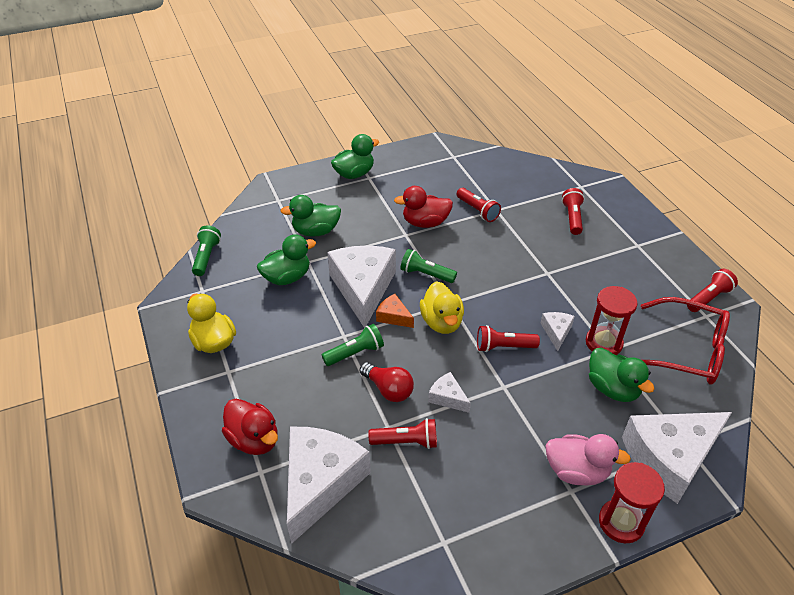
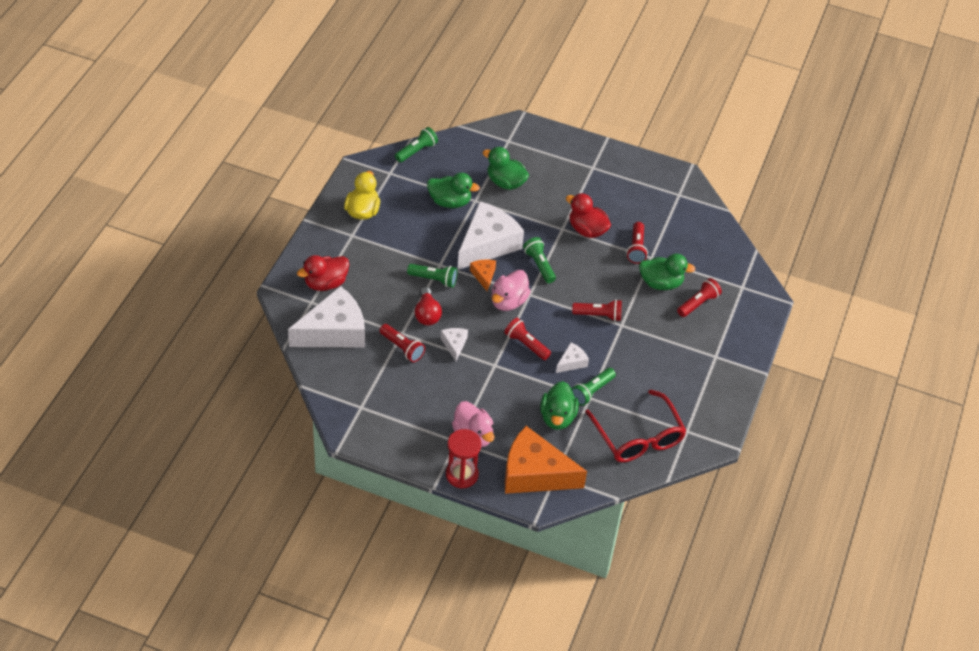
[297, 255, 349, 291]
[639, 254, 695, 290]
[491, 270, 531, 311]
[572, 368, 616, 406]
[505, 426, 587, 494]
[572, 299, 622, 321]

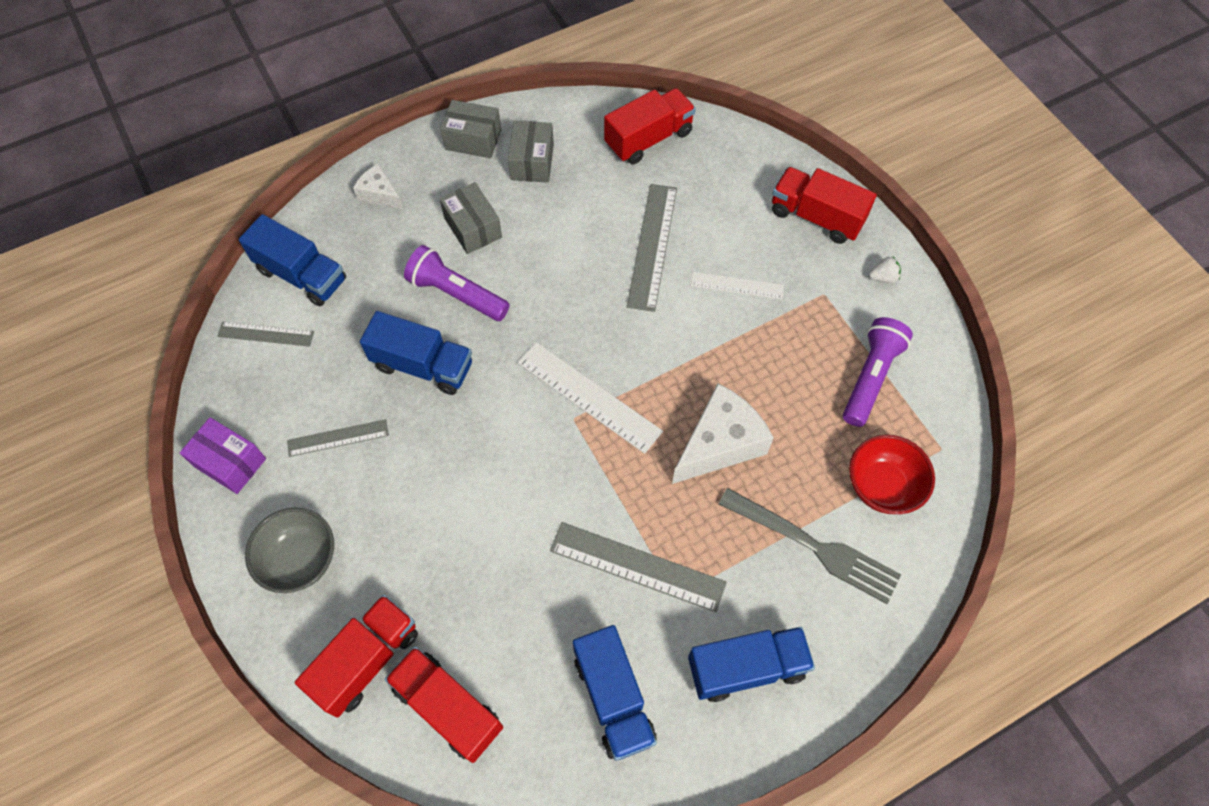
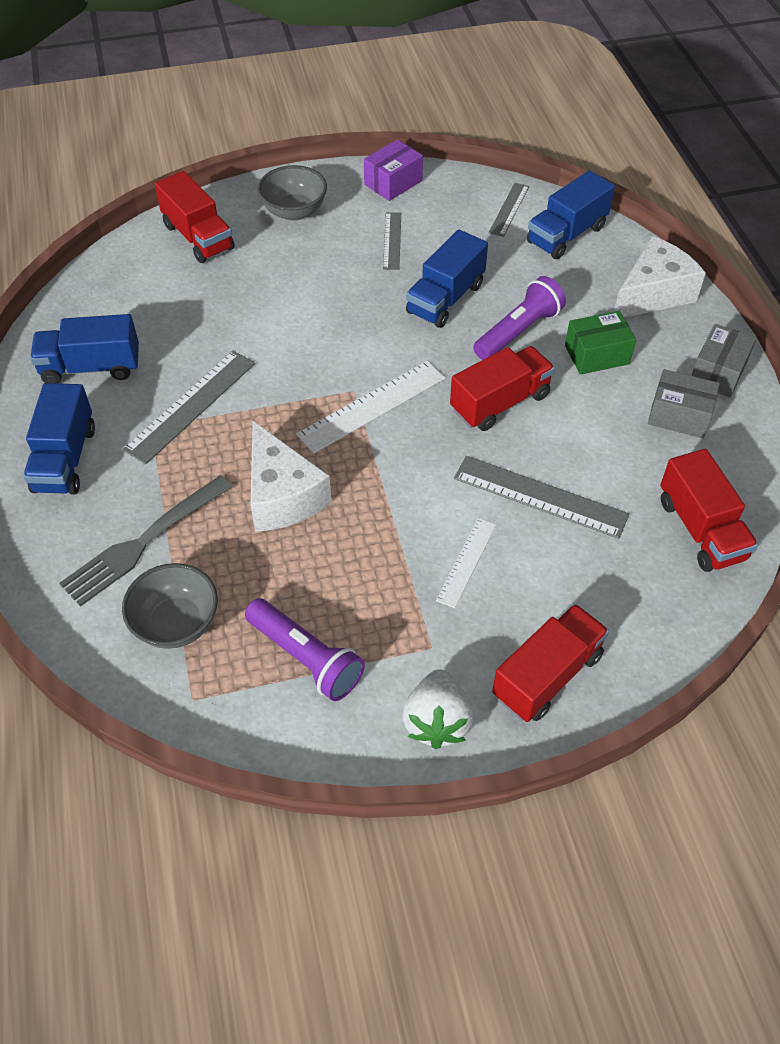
[614, 236, 706, 317]
[450, 346, 555, 431]
[565, 311, 636, 375]
[122, 563, 218, 649]
[402, 669, 474, 749]

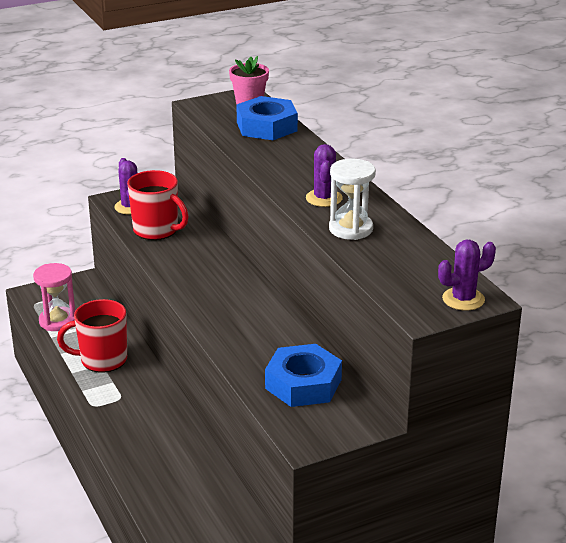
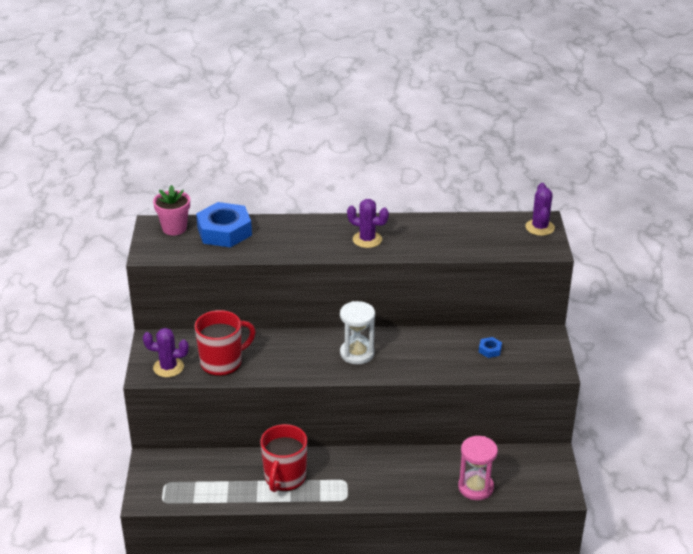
[458, 436, 498, 500]
[479, 337, 502, 358]
[340, 301, 375, 364]

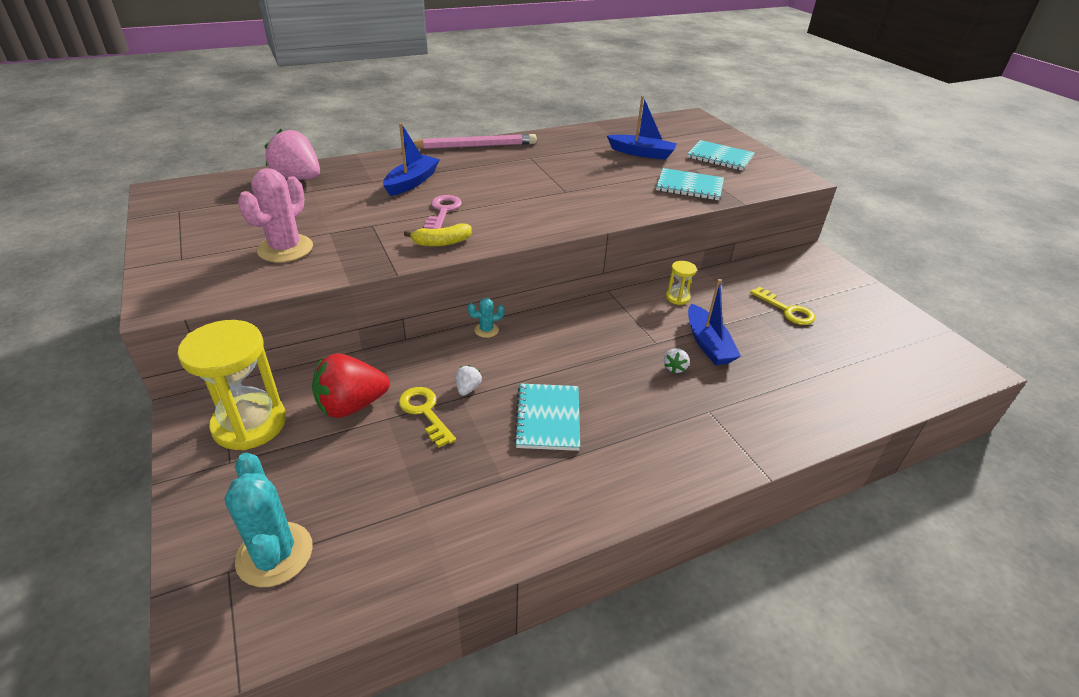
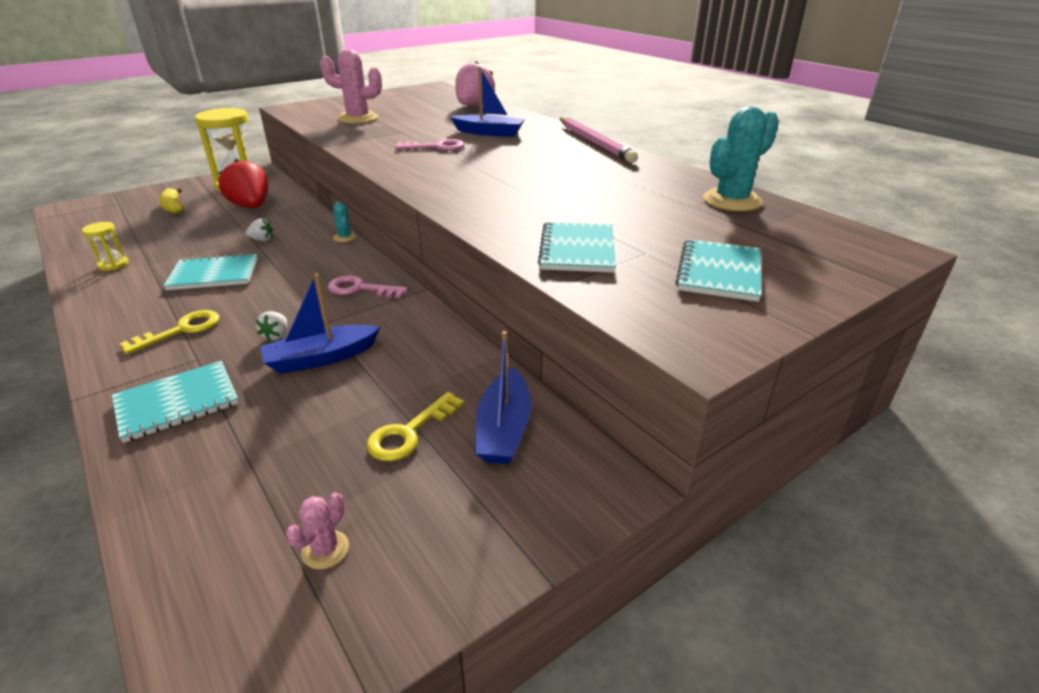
[703, 107, 779, 211]
[120, 310, 220, 355]
[159, 188, 183, 214]
[475, 331, 531, 464]
[256, 311, 287, 341]
[82, 222, 129, 271]
[112, 361, 239, 443]
[286, 492, 349, 569]
[327, 275, 408, 299]

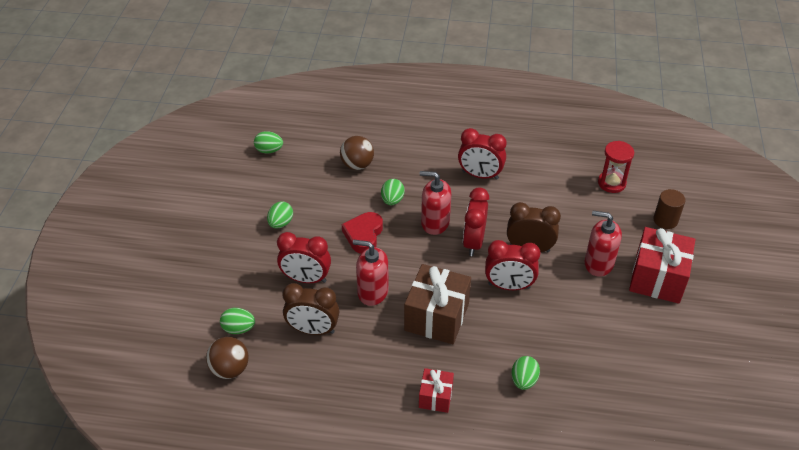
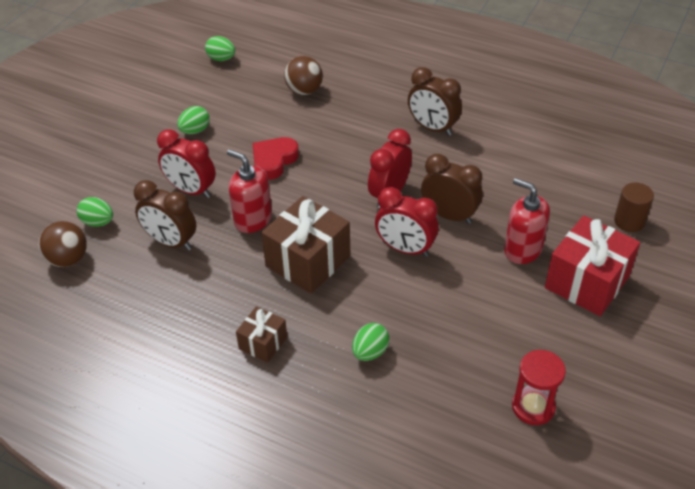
[381, 179, 405, 205] (first image)
[236, 306, 287, 363]
[420, 171, 451, 235] (first image)
[408, 67, 462, 136]
[512, 350, 566, 425]

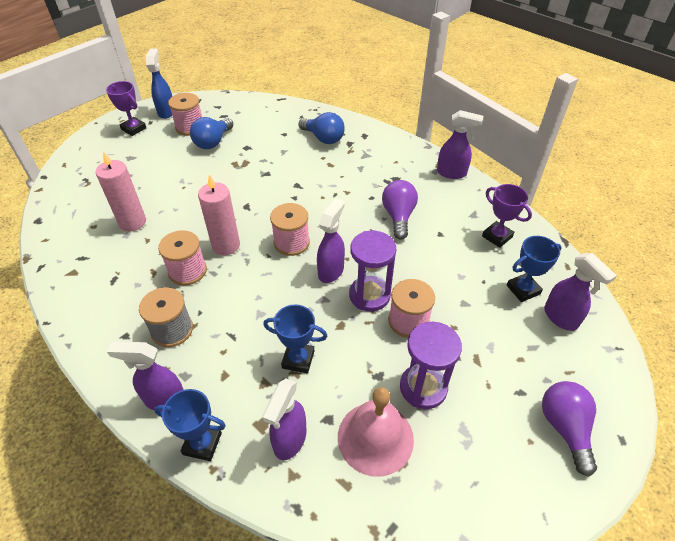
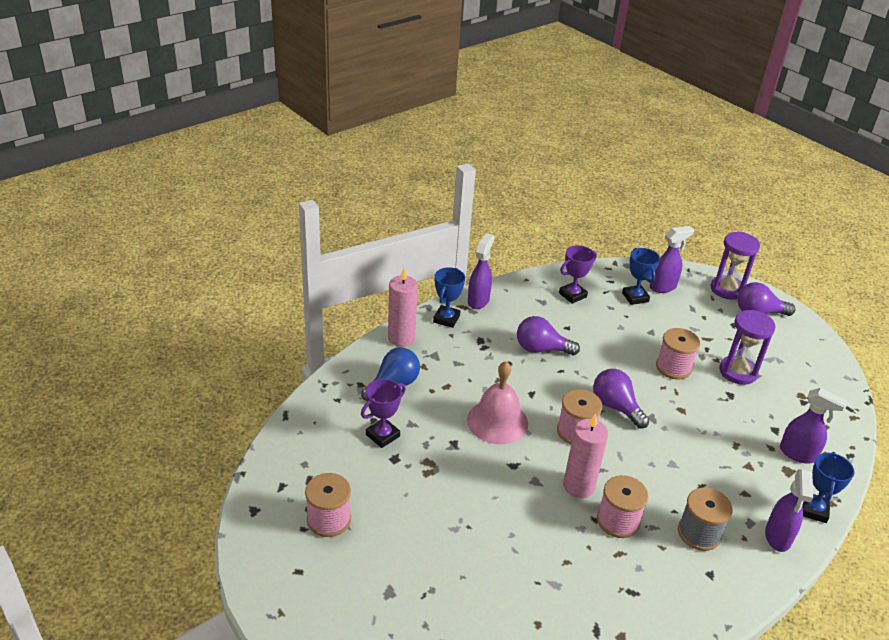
[388, 268, 418, 347]
[361, 379, 406, 448]
[146, 48, 172, 119] (first image)
[190, 117, 233, 149] (first image)
[433, 267, 465, 328]
[593, 369, 649, 428]
[467, 361, 528, 444]
[710, 232, 760, 300]

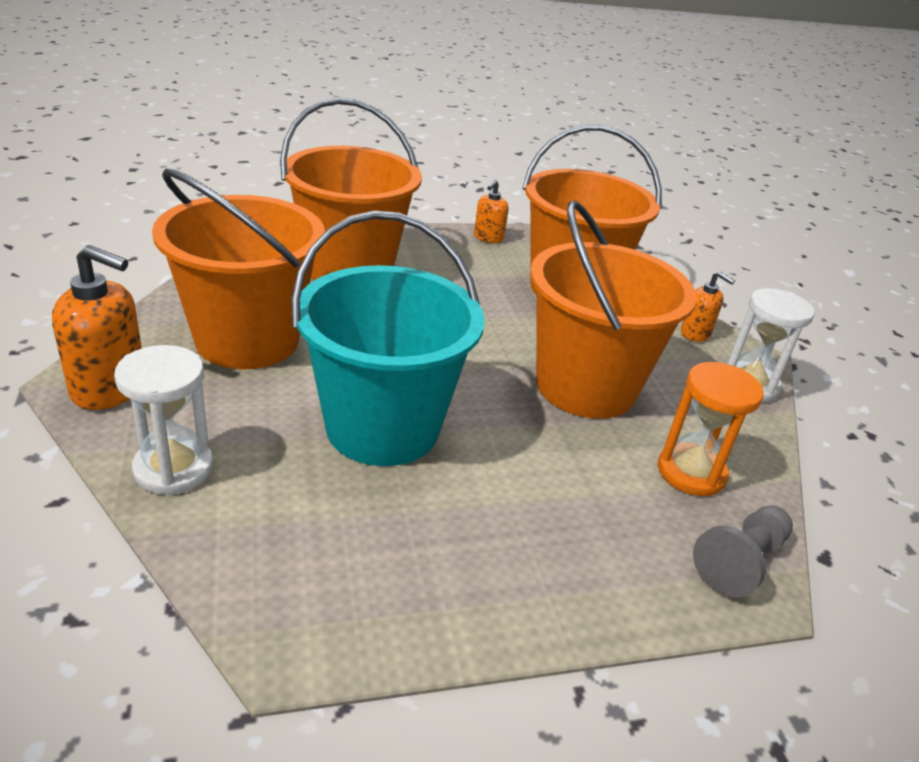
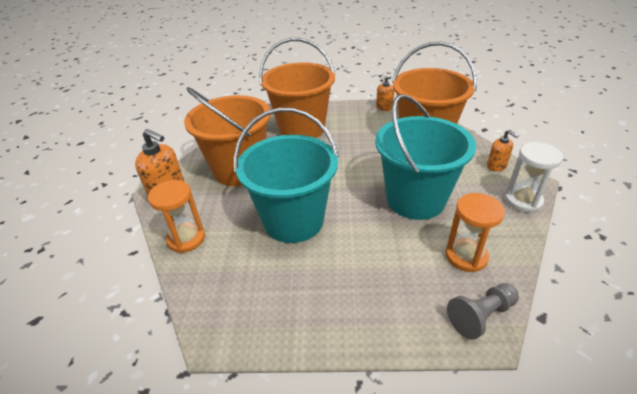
[148, 180, 205, 253]
[375, 94, 476, 220]

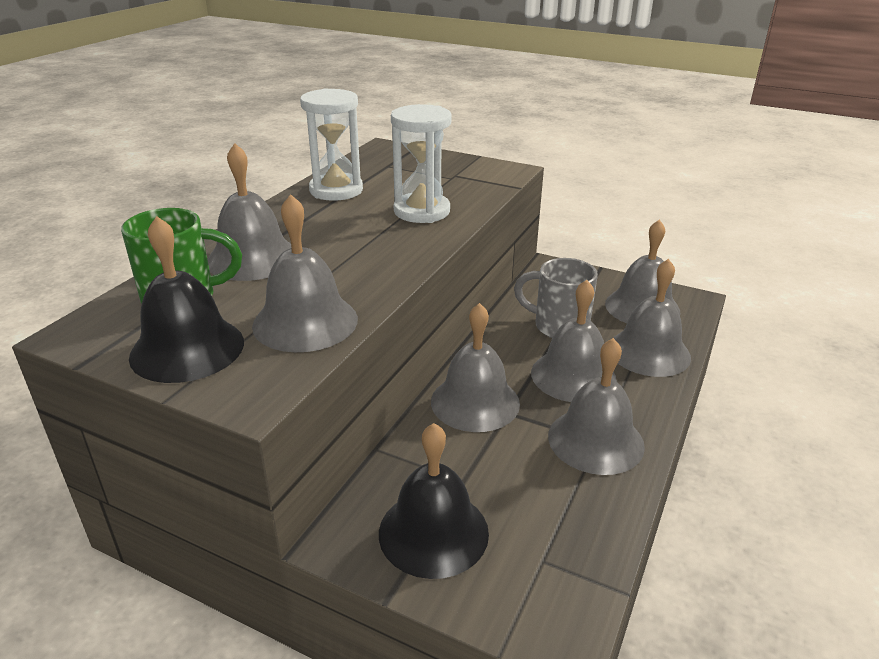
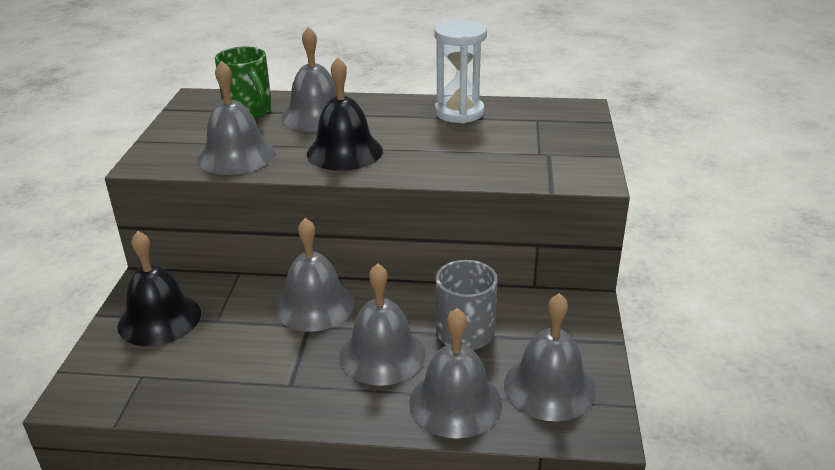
[307, 57, 383, 171]
[391, 104, 452, 223] (first image)
[548, 338, 645, 475] (first image)

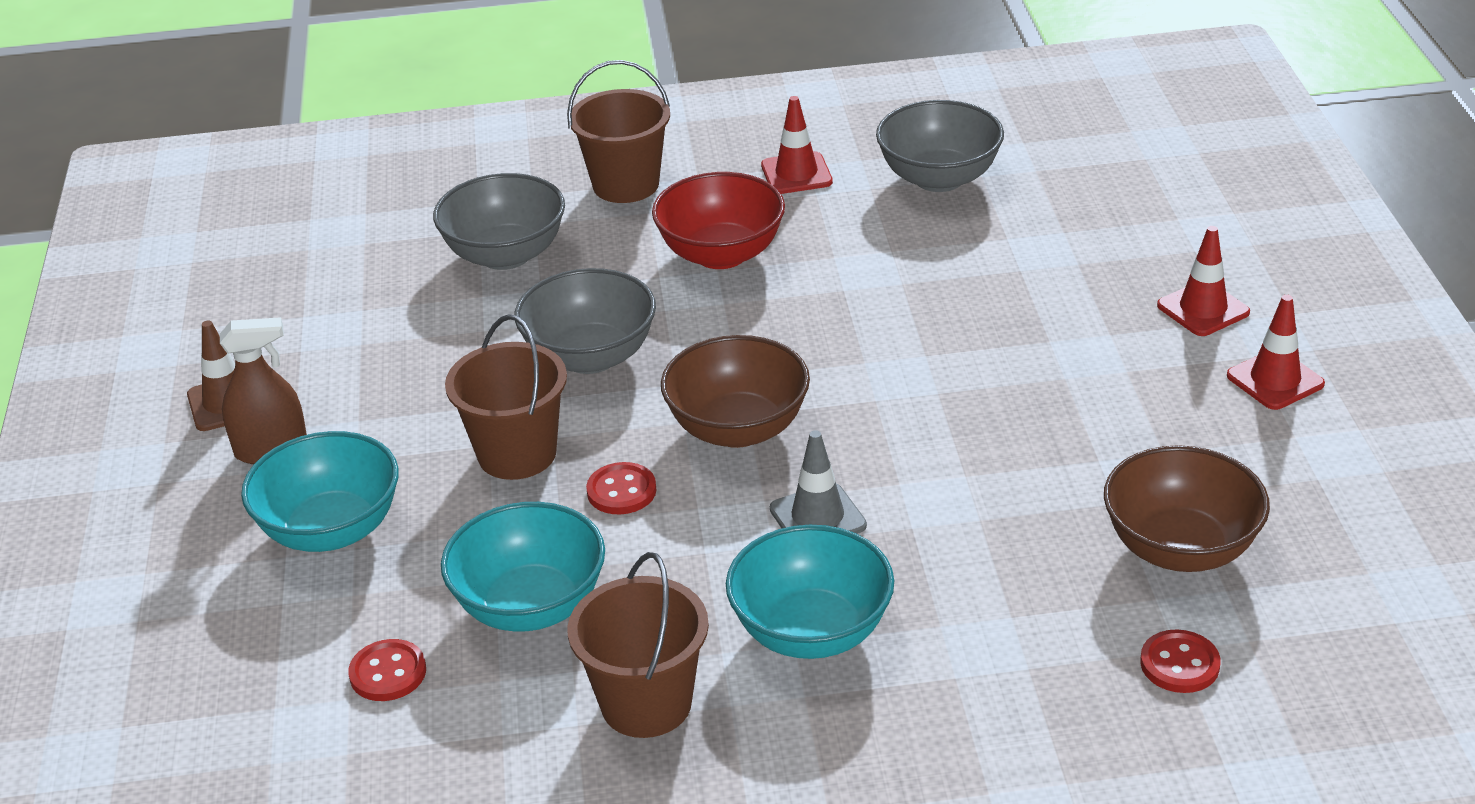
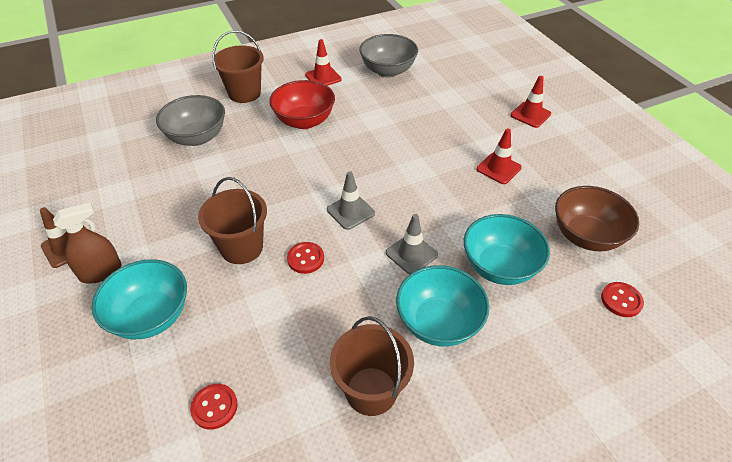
[464, 214, 550, 285]
[515, 268, 656, 374] (first image)
[327, 171, 375, 230]
[477, 128, 522, 184]

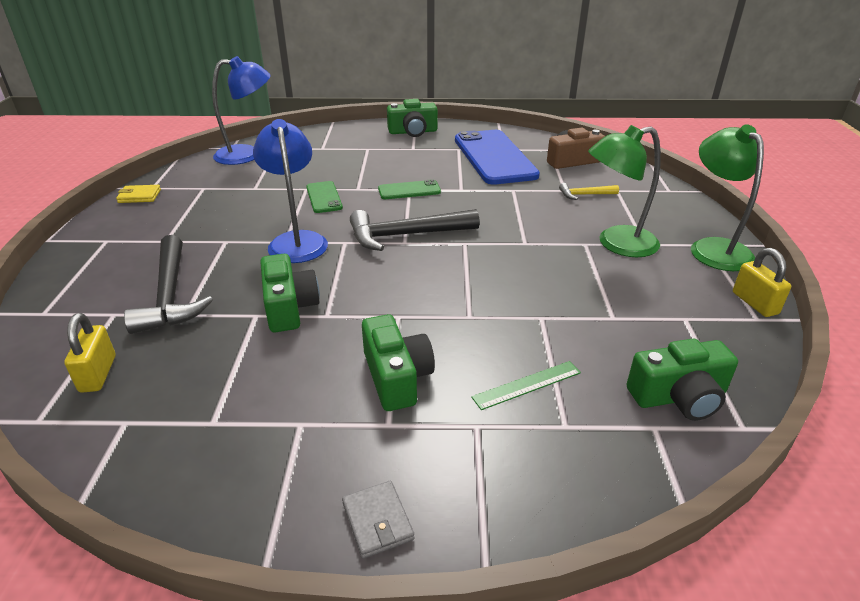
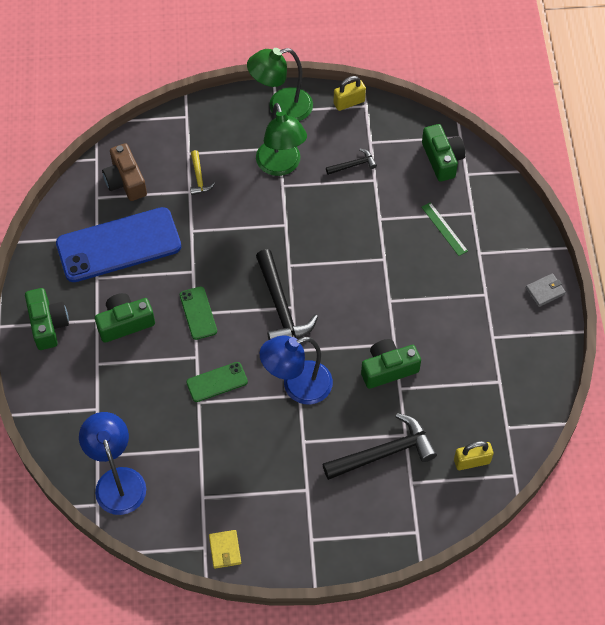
[95, 293, 155, 343]
[326, 149, 377, 175]

